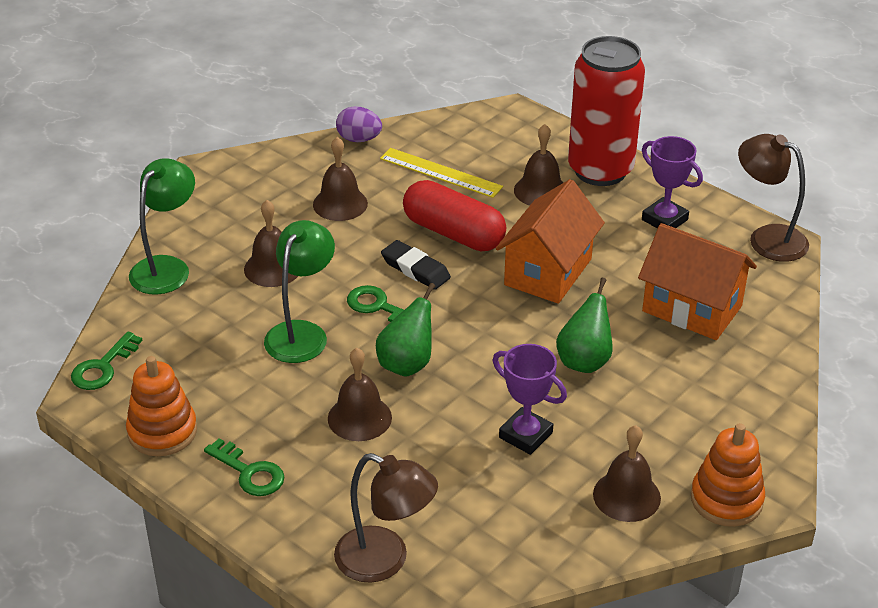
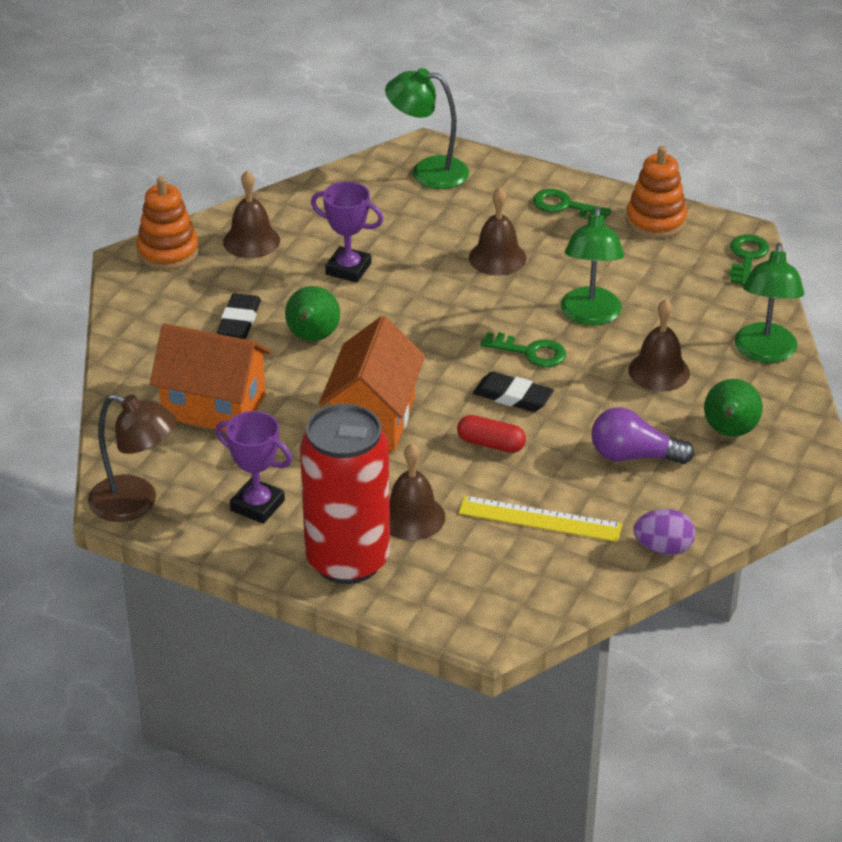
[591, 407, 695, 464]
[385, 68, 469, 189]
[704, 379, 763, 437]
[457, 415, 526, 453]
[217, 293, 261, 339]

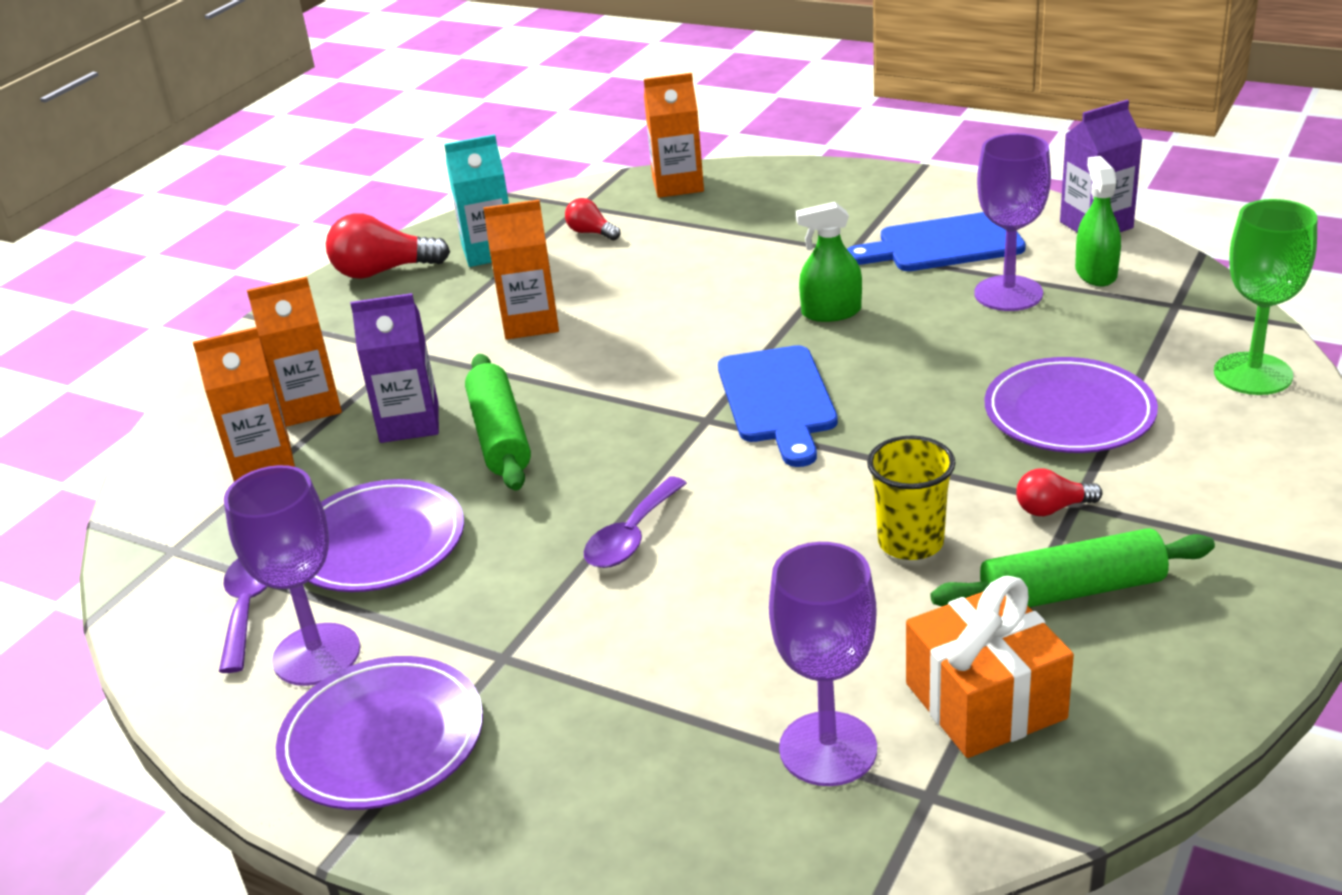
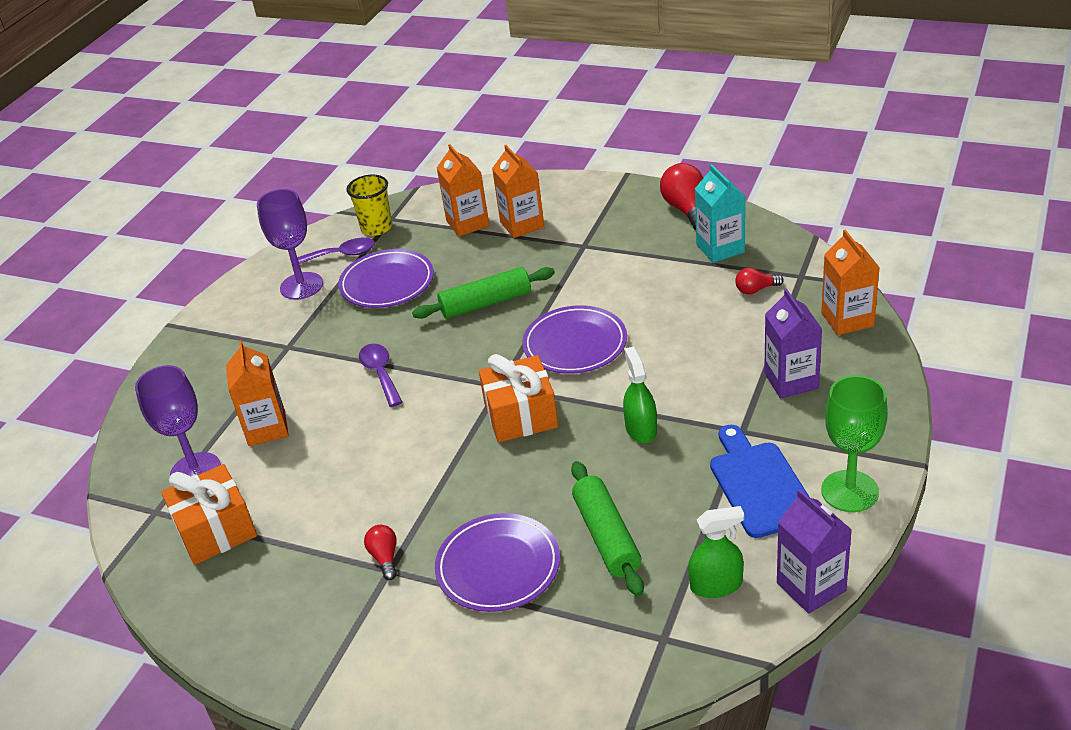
[522, 305, 627, 374]
[764, 289, 822, 398]
[226, 341, 289, 446]
[735, 268, 784, 294]
[359, 344, 402, 407]
[479, 354, 558, 442]
[346, 175, 392, 236]
[571, 461, 644, 596]
[974, 133, 1051, 311] (first image)
[821, 375, 888, 512]

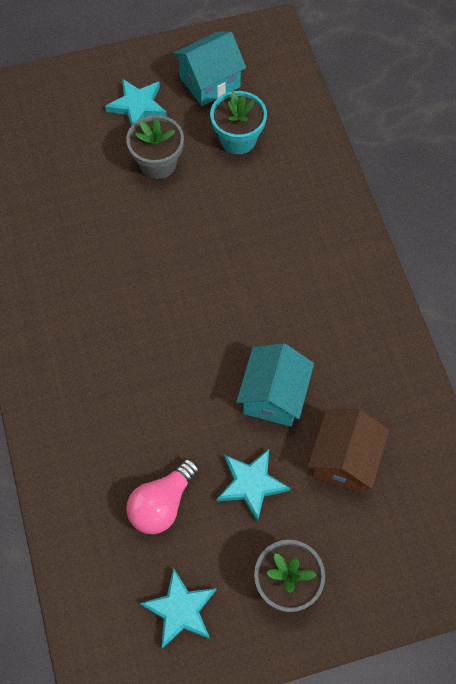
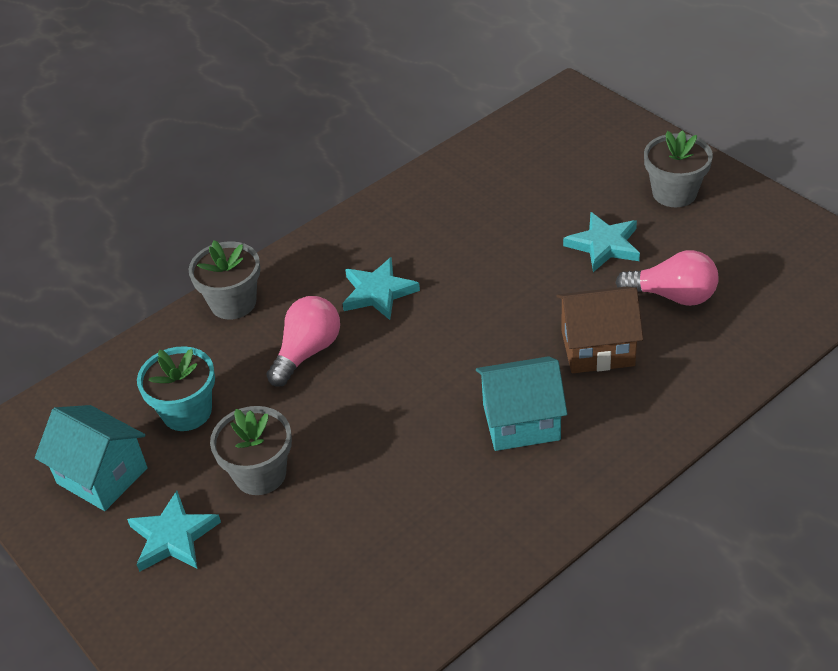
[342, 257, 420, 320]
[476, 356, 567, 451]
[556, 287, 643, 373]
[188, 240, 260, 320]
[266, 296, 340, 387]

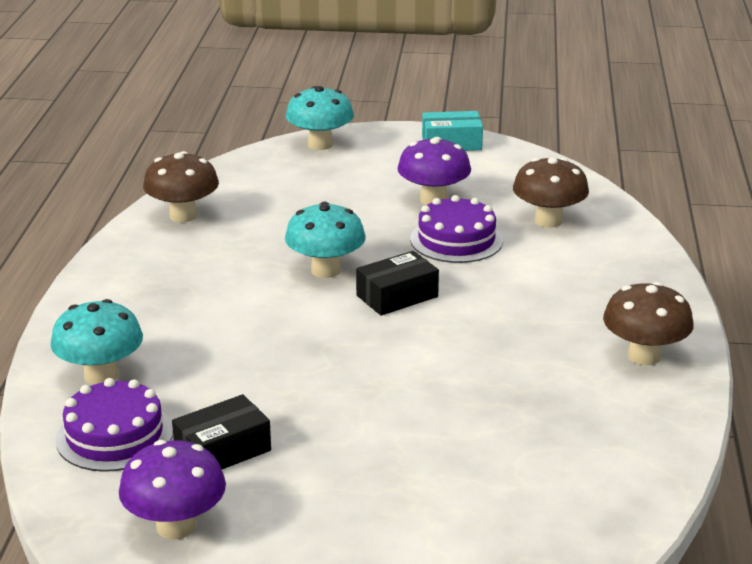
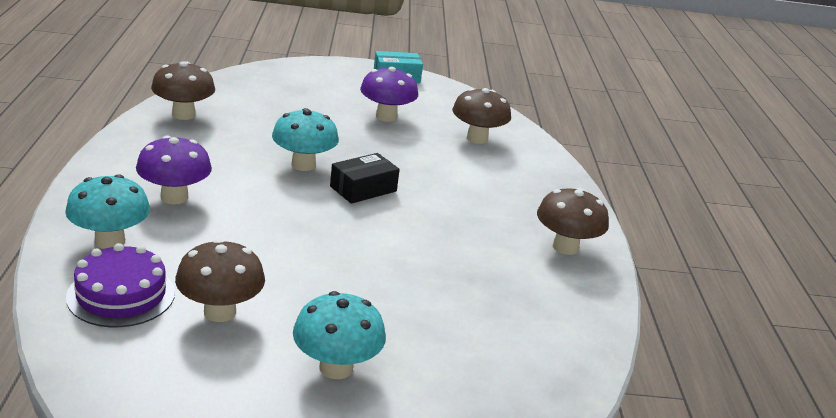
[136, 136, 212, 205]
[175, 239, 265, 322]
[293, 291, 386, 379]
[410, 195, 503, 263] (first image)

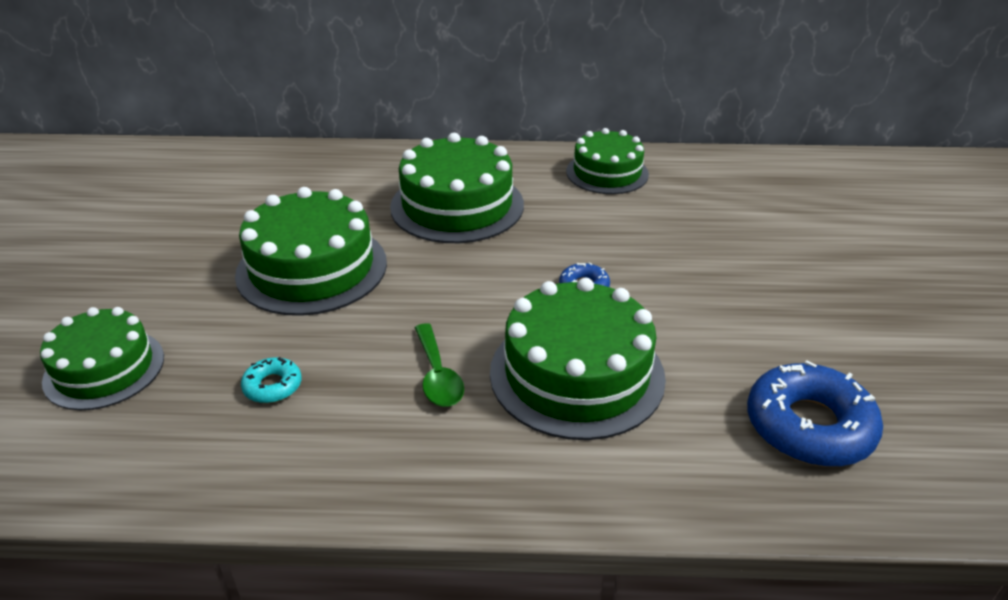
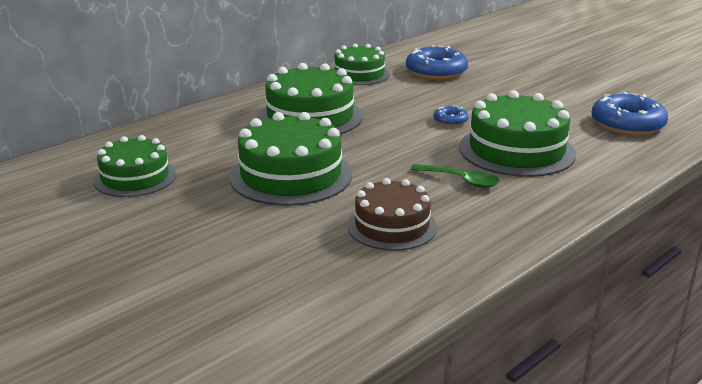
[94, 135, 176, 197]
[347, 178, 437, 251]
[406, 45, 468, 80]

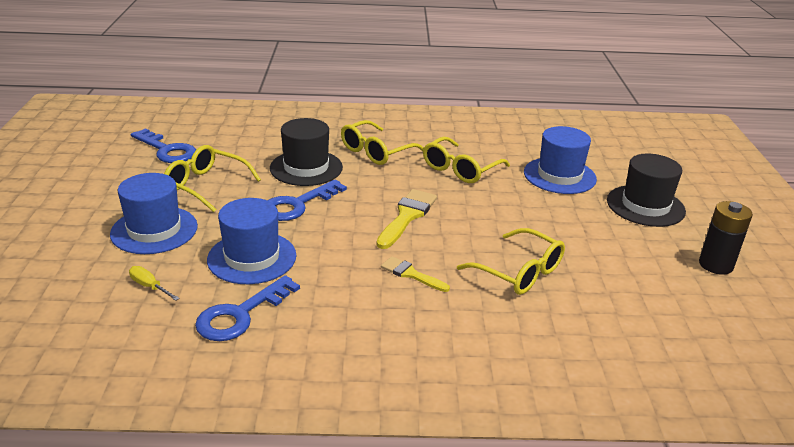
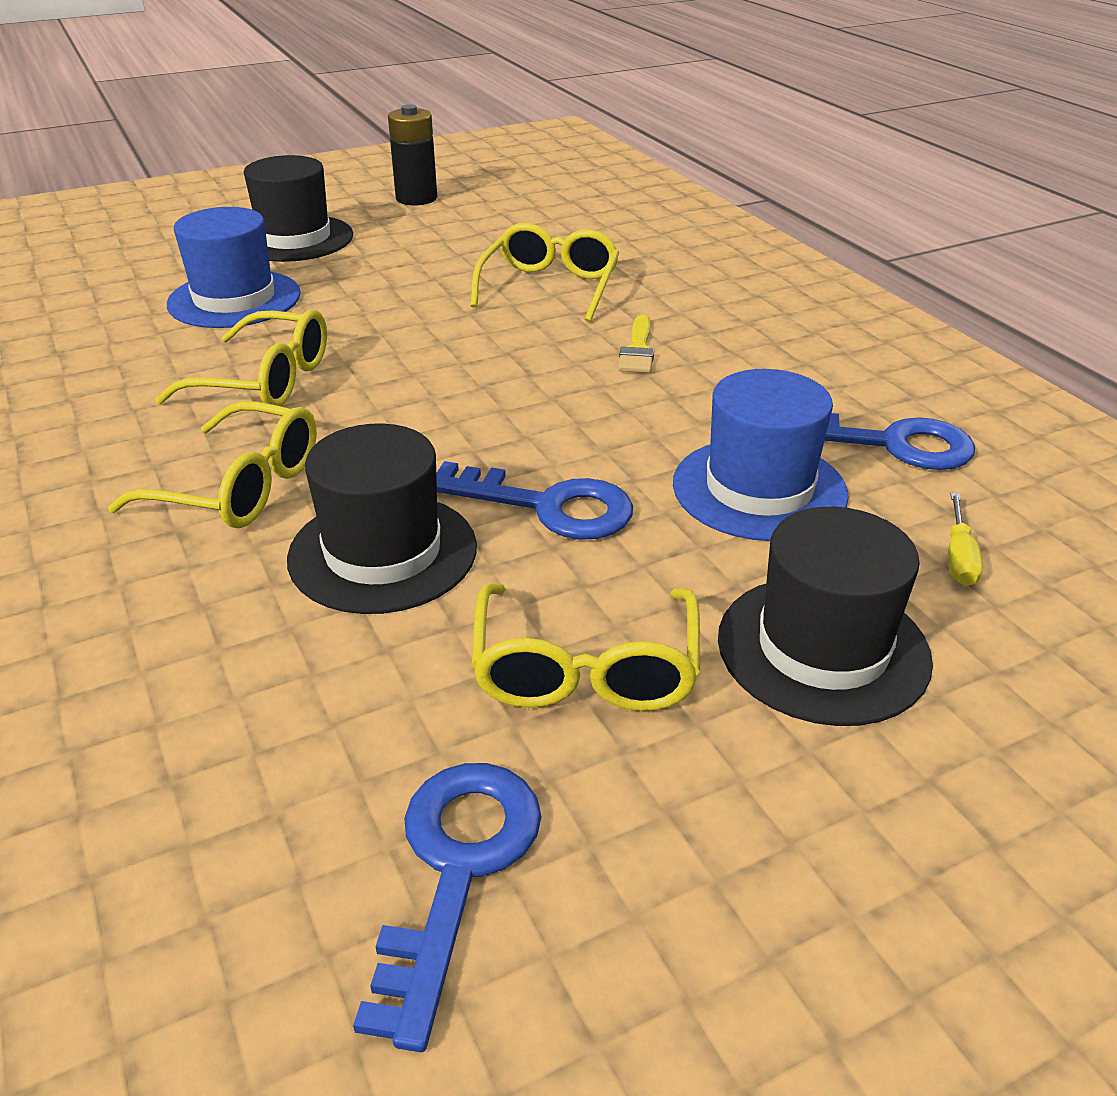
[718, 507, 933, 726]
[376, 189, 437, 249] (first image)

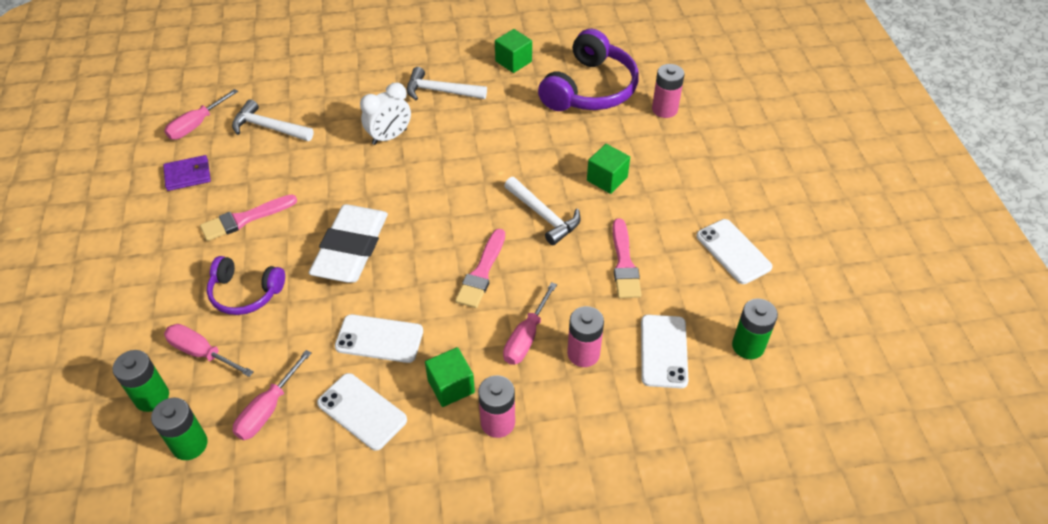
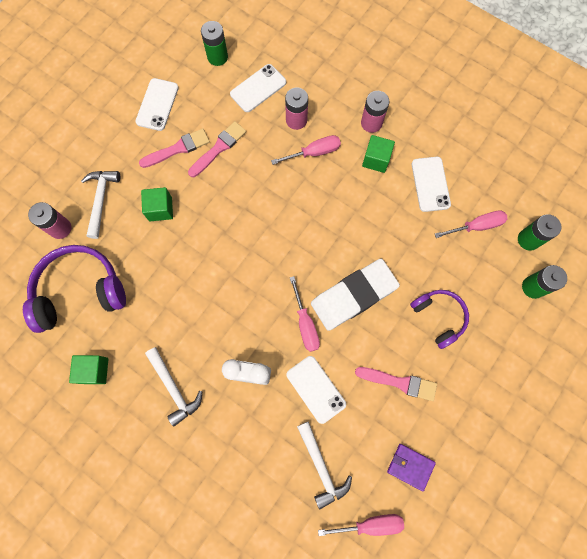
[290, 276, 320, 352]
[287, 356, 346, 424]
[139, 129, 210, 168]
[81, 171, 120, 239]

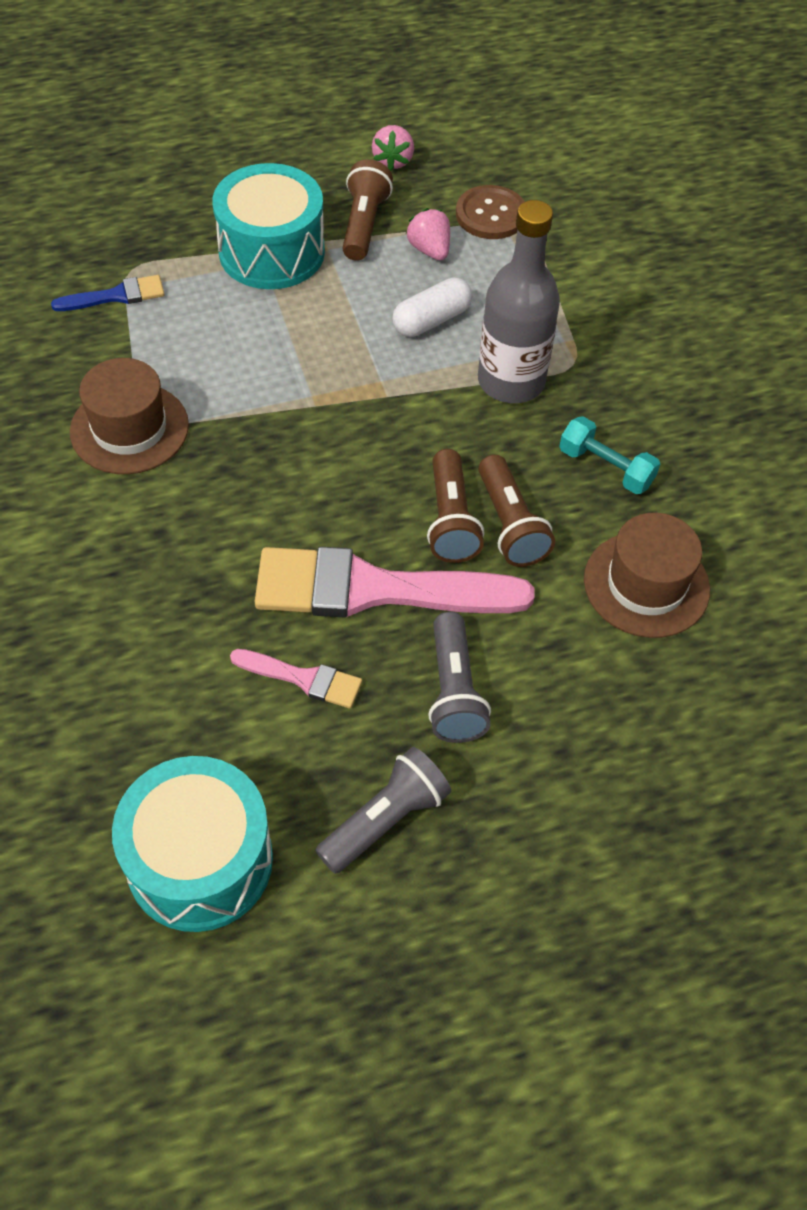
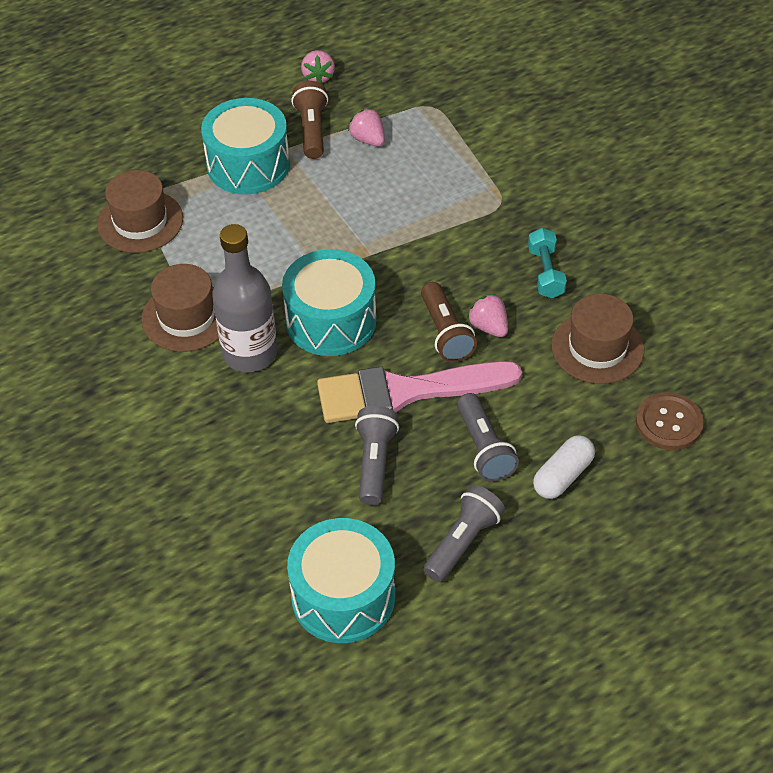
[97, 170, 183, 253]
[355, 406, 399, 505]
[533, 435, 595, 499]
[636, 392, 704, 450]
[212, 224, 277, 372]
[467, 294, 508, 337]
[528, 228, 567, 298]
[282, 249, 377, 356]

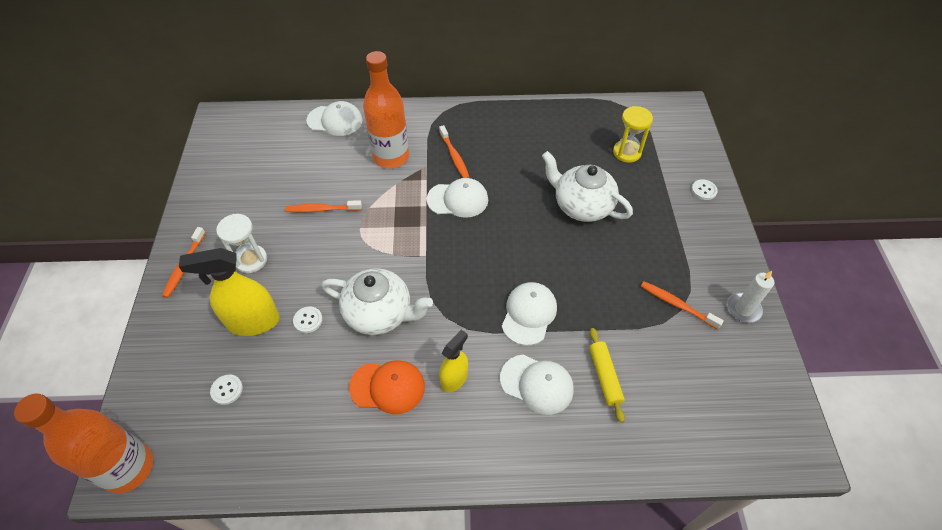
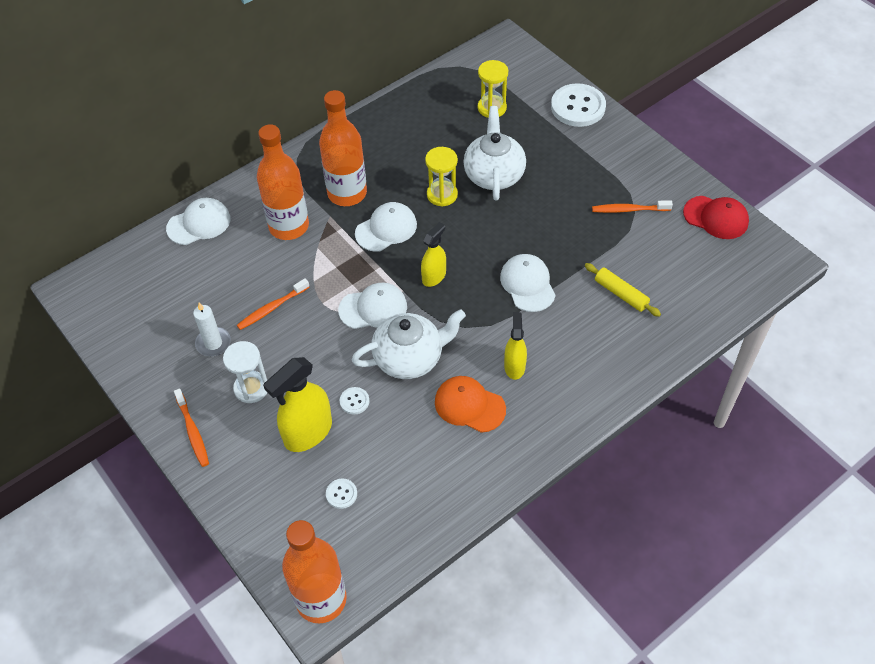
[435, 376, 506, 433]
[319, 90, 367, 206]
[338, 282, 407, 329]
[463, 106, 526, 201]
[551, 83, 606, 127]
[193, 303, 231, 356]
[421, 222, 446, 287]
[425, 147, 458, 207]
[683, 196, 749, 239]

